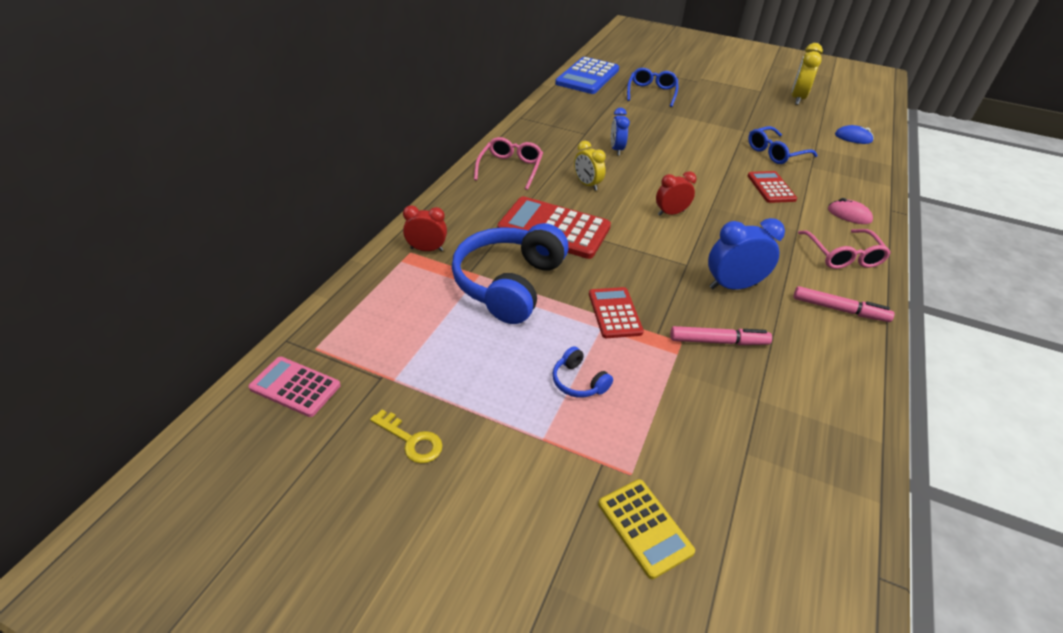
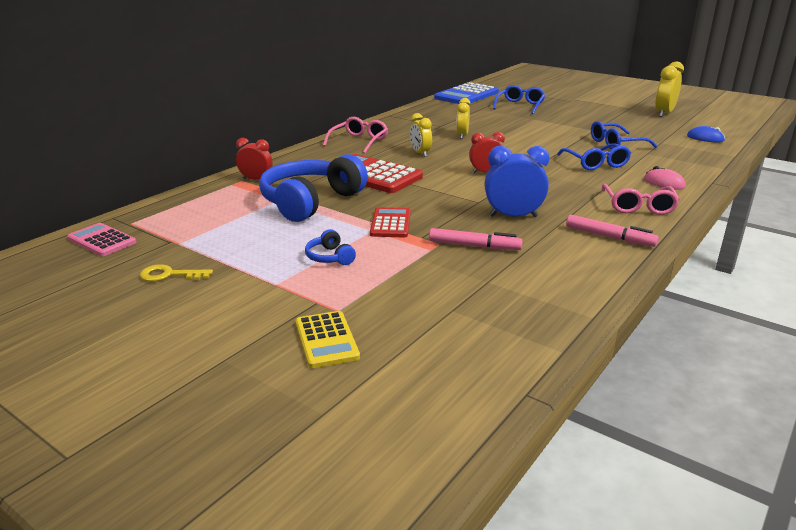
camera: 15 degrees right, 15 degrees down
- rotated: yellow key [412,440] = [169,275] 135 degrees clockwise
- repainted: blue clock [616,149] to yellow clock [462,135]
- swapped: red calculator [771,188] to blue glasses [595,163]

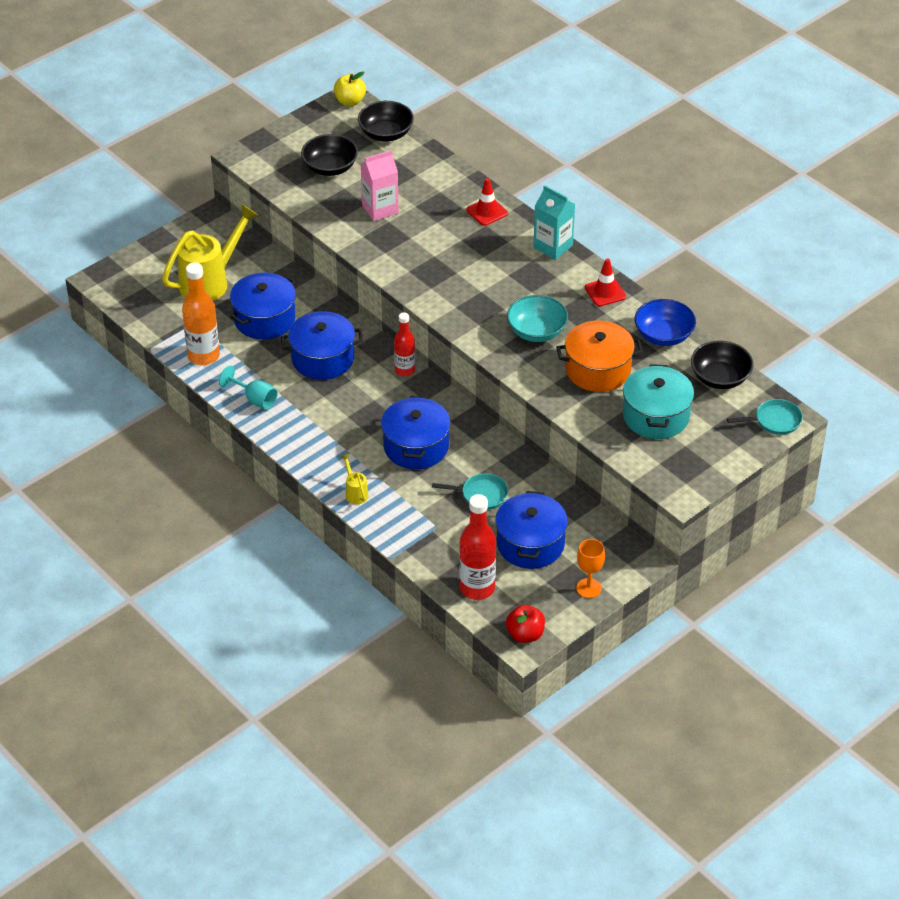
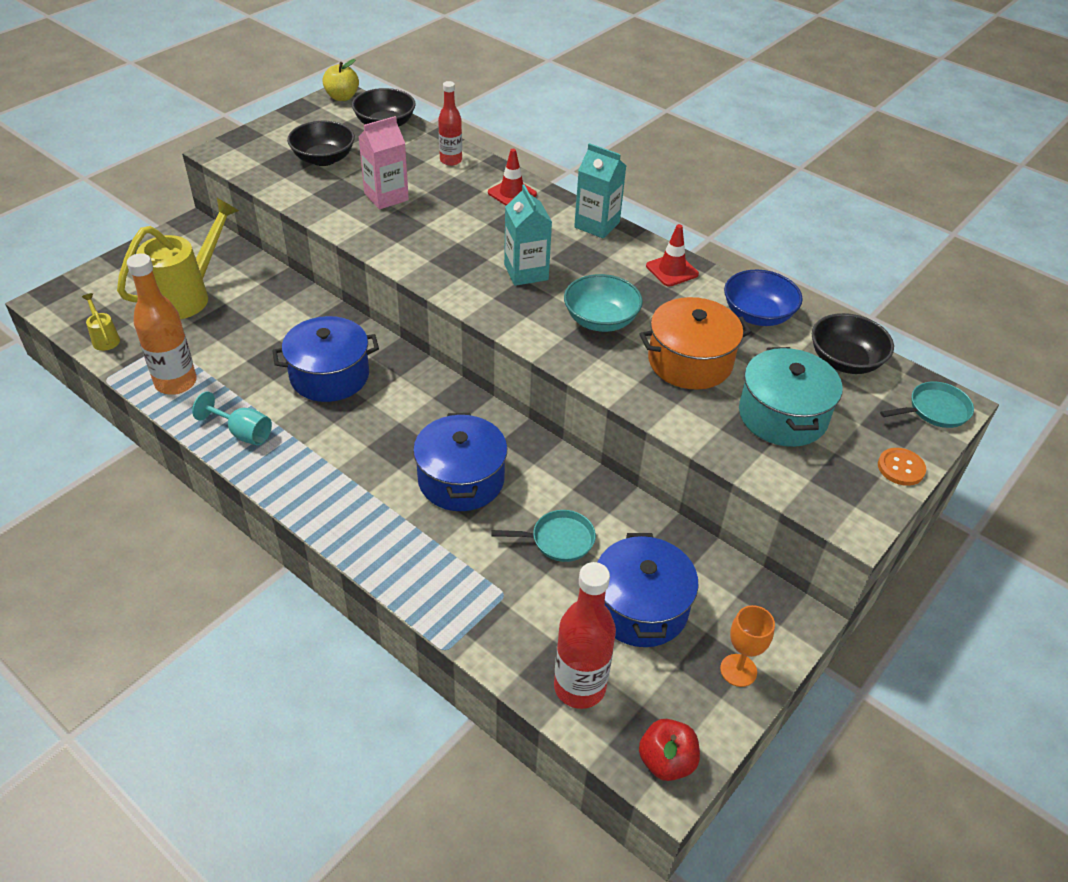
camera: 10 degrees left, 0 degrees up
- gone: blue pot [264,319]
- shifted: yellow watering can [355,492] to [104,338]
- shifted: red bottle [404,370] to [451,160]
- new: turquoise carton [526,272]
- new: orange button [901,468]

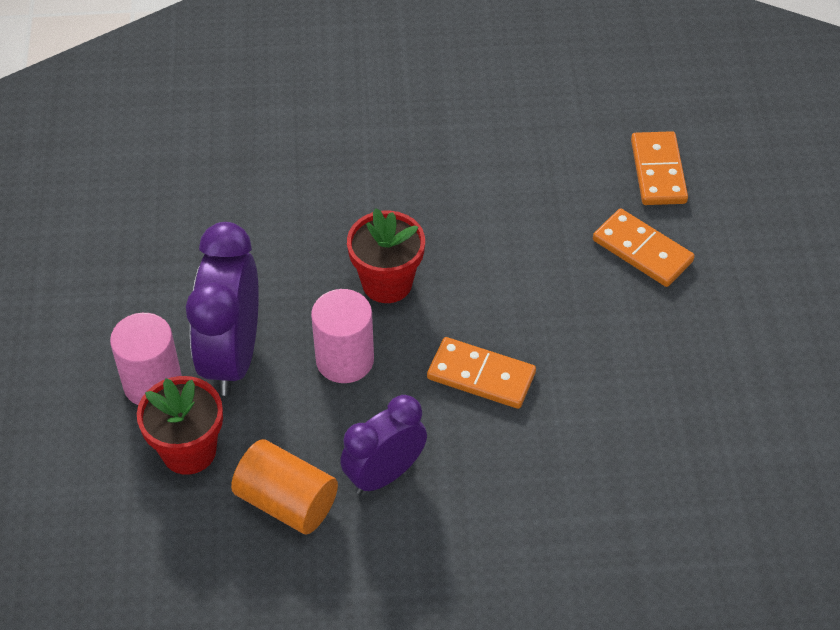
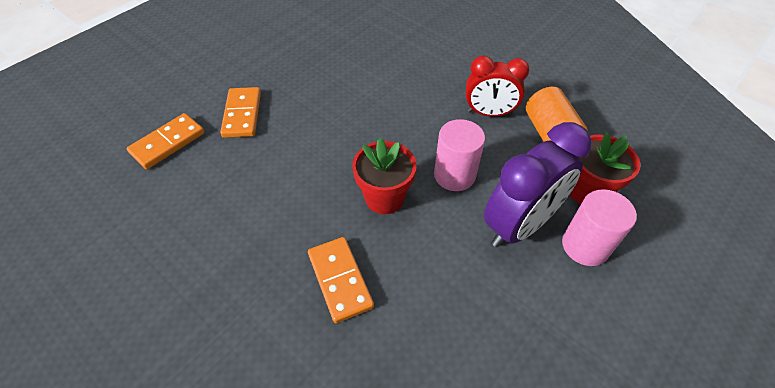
camera: 135 degrees left, 0 degrees up
- repainted: purple clock [384,474] to red clock [489,113]
- shifted: orange domino [481,375] to [340,280]

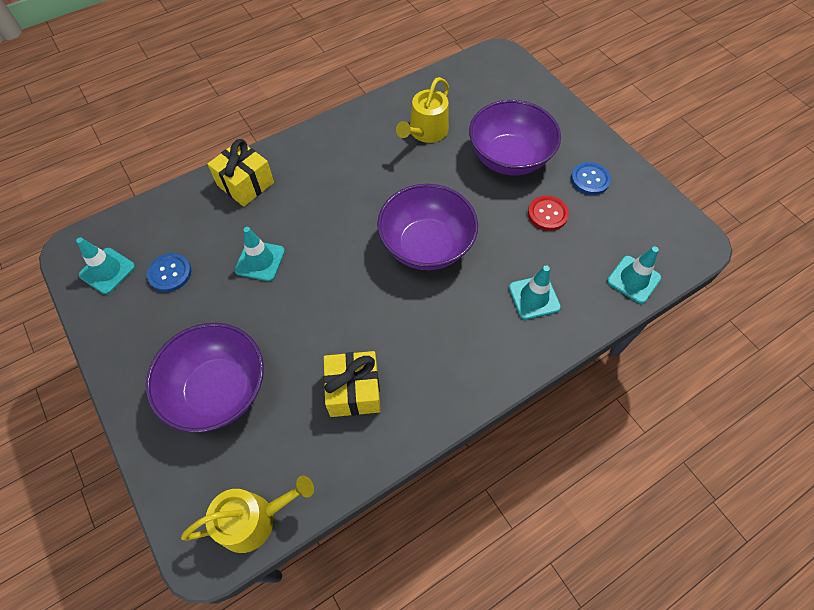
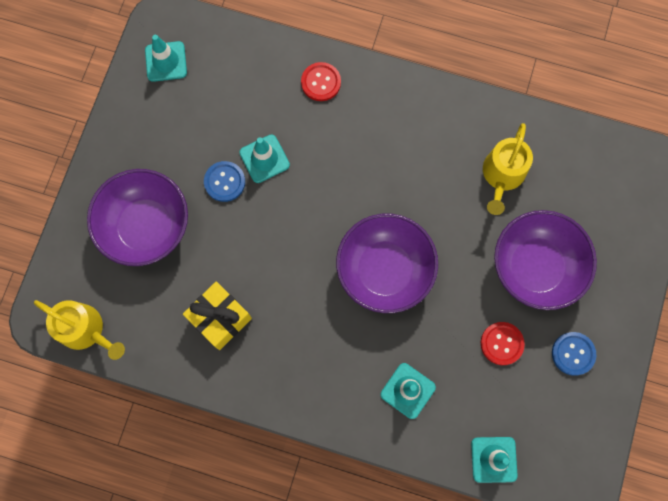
camera: 50 degrees right, 15 degrees up
- shifted: blue button [170,273] to [224,182]
- swapped: yellow gift [245,184] to red button [321,82]
- rotated: yellow watering can [426,131] = [502,175] 60 degrees counterclockwise

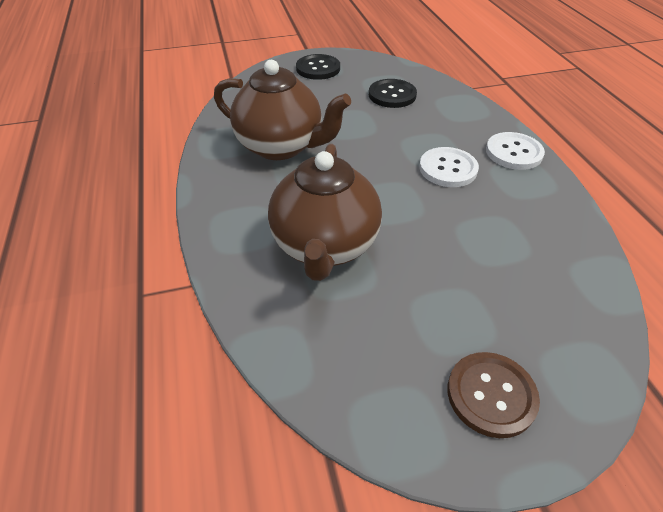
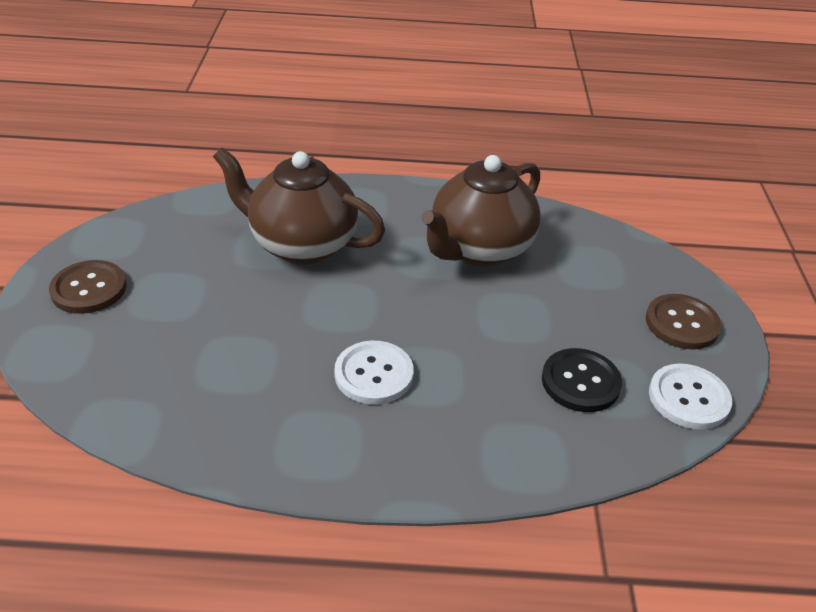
camera: 105 degrees right, 5 degrees down
- repainted: black button [318,68] to brown button [682,323]
- shifted: white button [513,152] to [688,398]

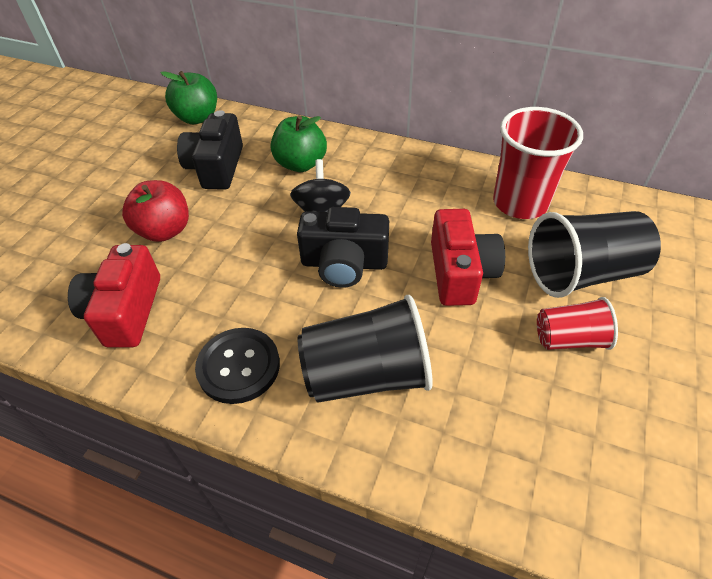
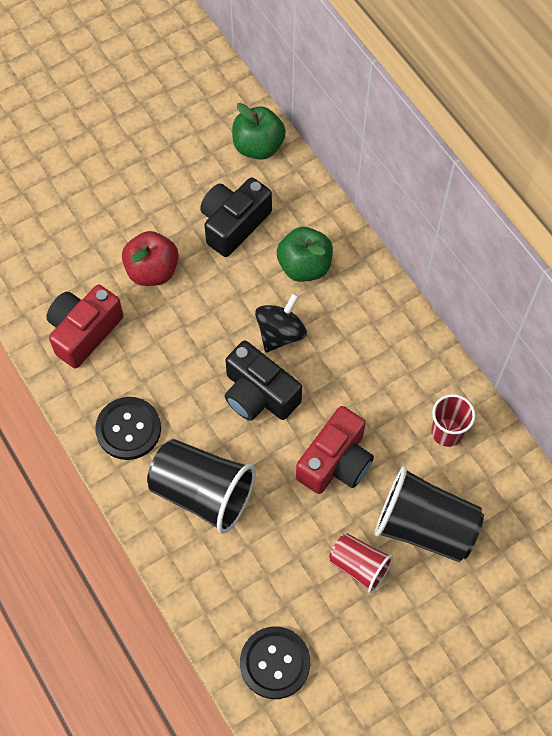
camera: 35 degrees right, 15 degrees up
- scaled: red cup [520,203] = [447,432] x0.58
- new: black button [275,663]

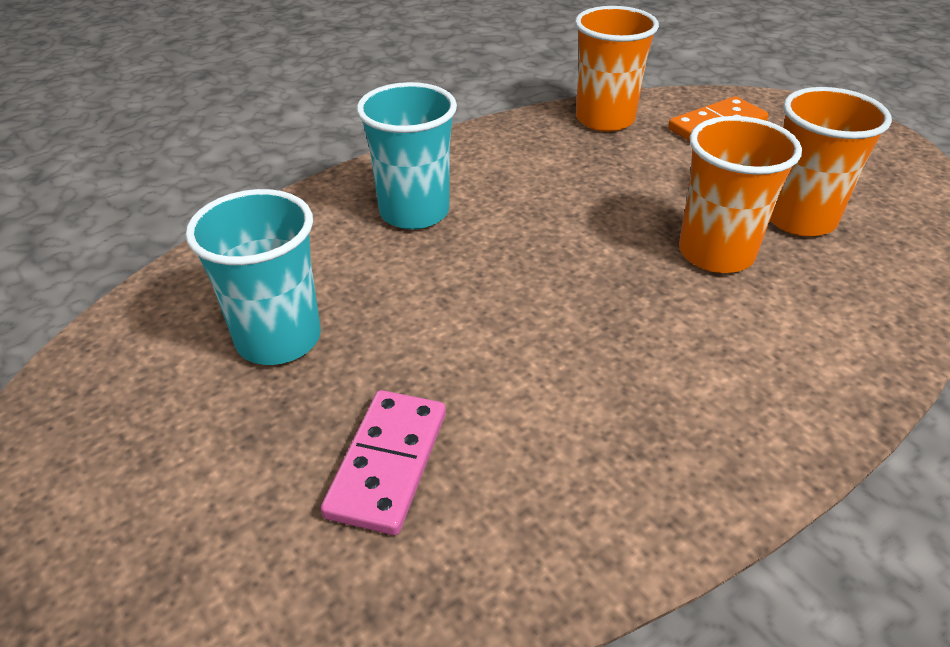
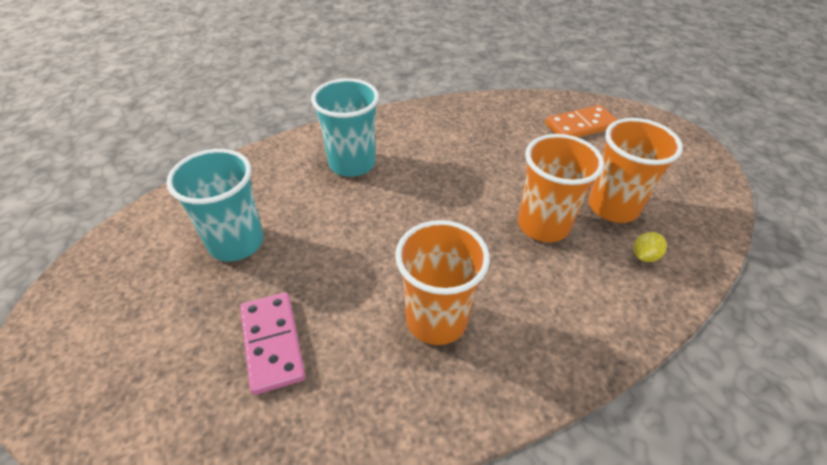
camera: 10 degrees right, 5 degrees up
- rotated: pink domino [387,463] = [272,343] 45 degrees counterclockwise
- shifted: orange cup [605,119] to [436,319]
- new: yellow lemon [644,256]

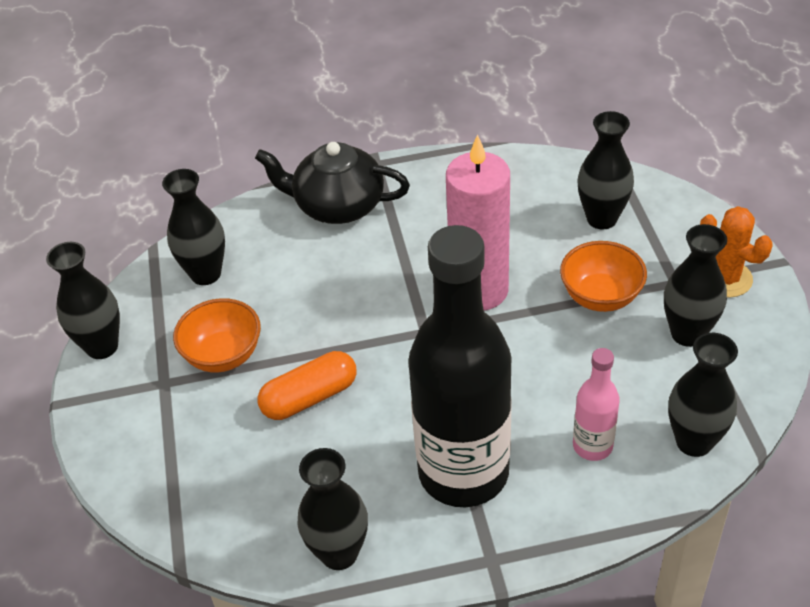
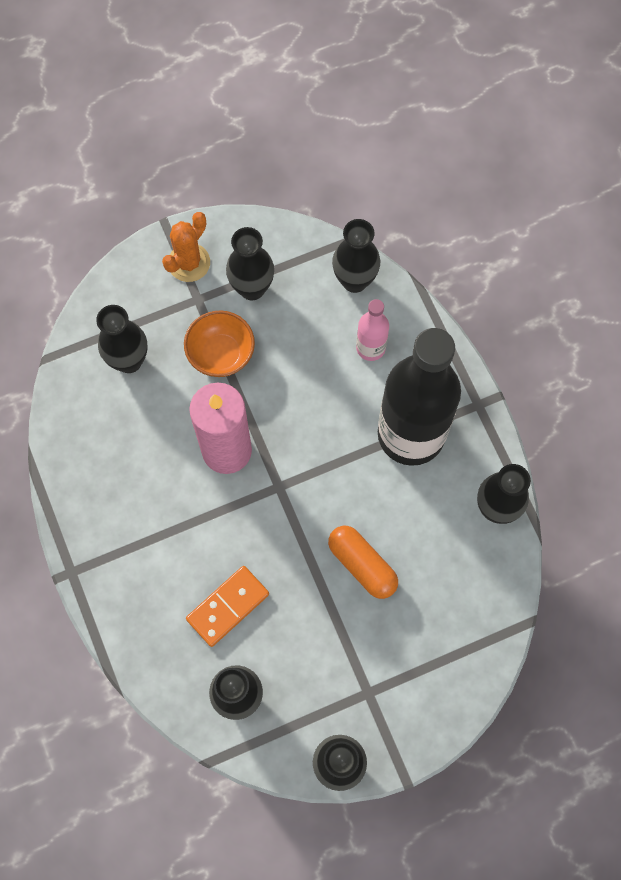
camera: 105 degrees left, 25 degrees up
- gone: orange bowl [223,355]
- gone: black teapot [338,205]
- new: orange domino [227,606]

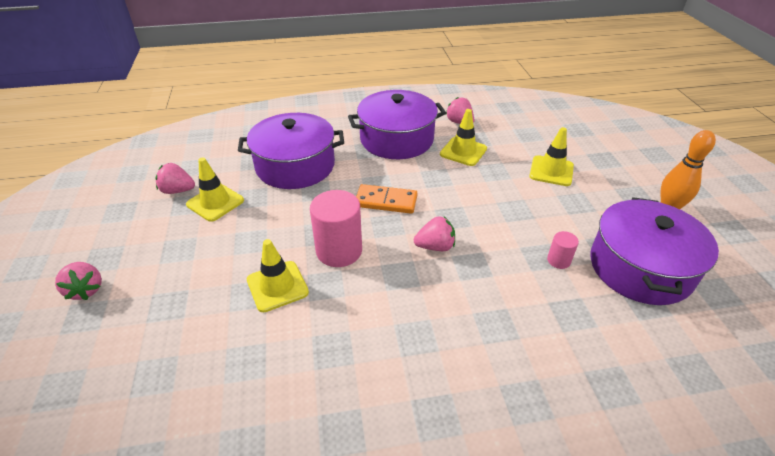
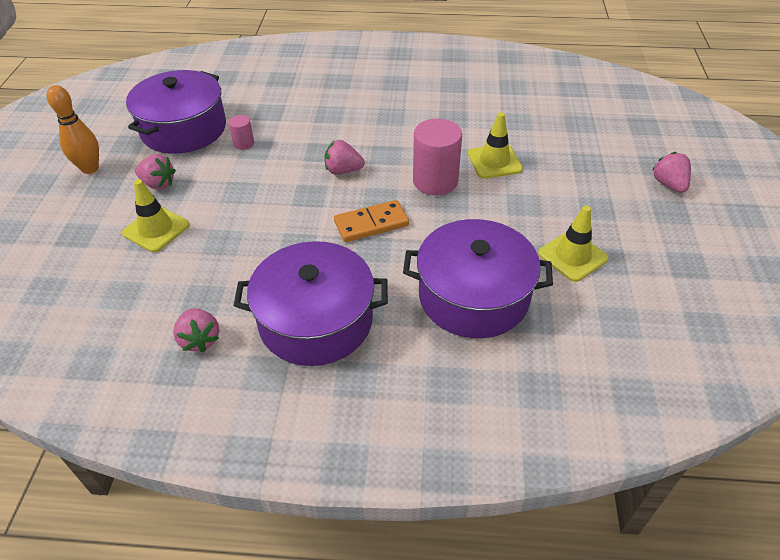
camera: 165 degrees left, 5 degrees up
- shifted: pink strawberry [178,190] to [158,184]
- rotated: orange domino [386,201] = [371,223] 45 degrees counterclockwise
- gone: yellow traffic cone [463,151]

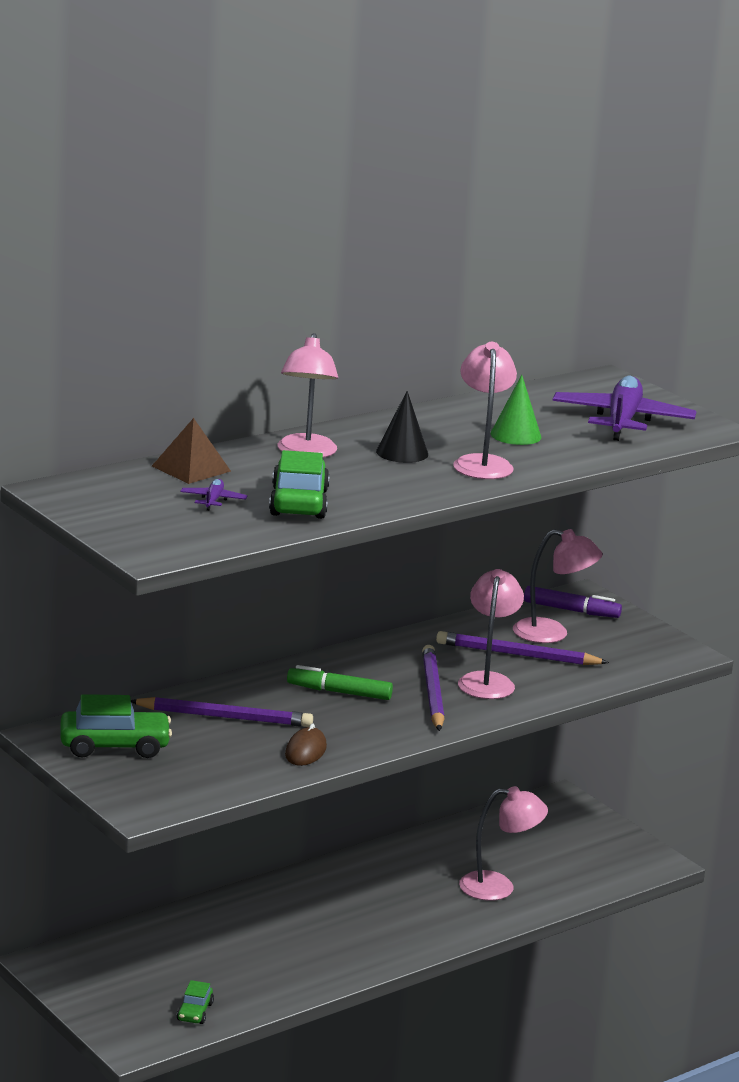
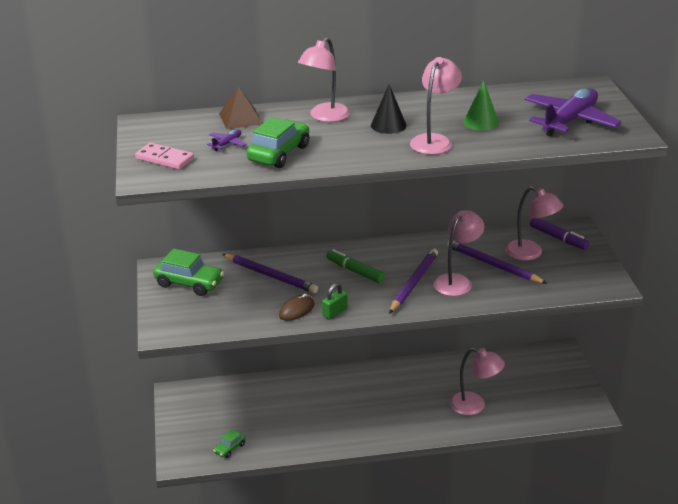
camera: 30 degrees right, 10 degrees up
- new: pink domino [164,159]
- new: green padlock [335,312]

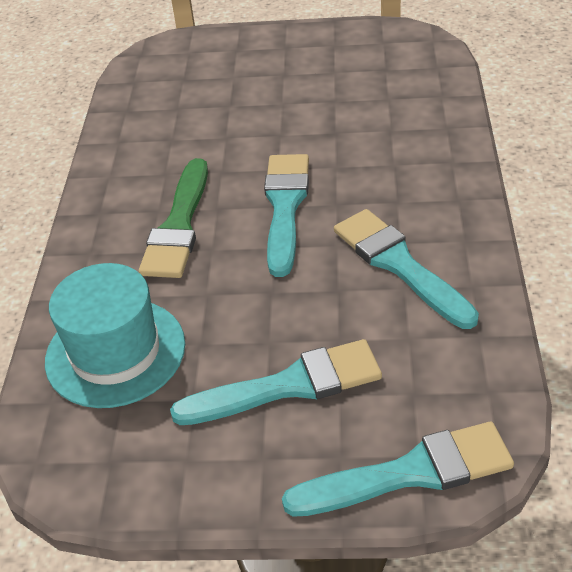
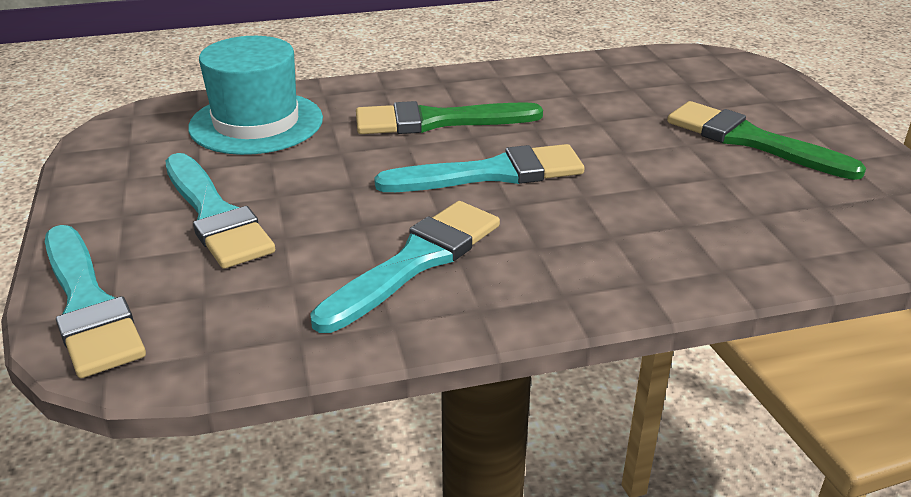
camera: 70 degrees right, 10 degrees down
- new: green brush [751,140]

